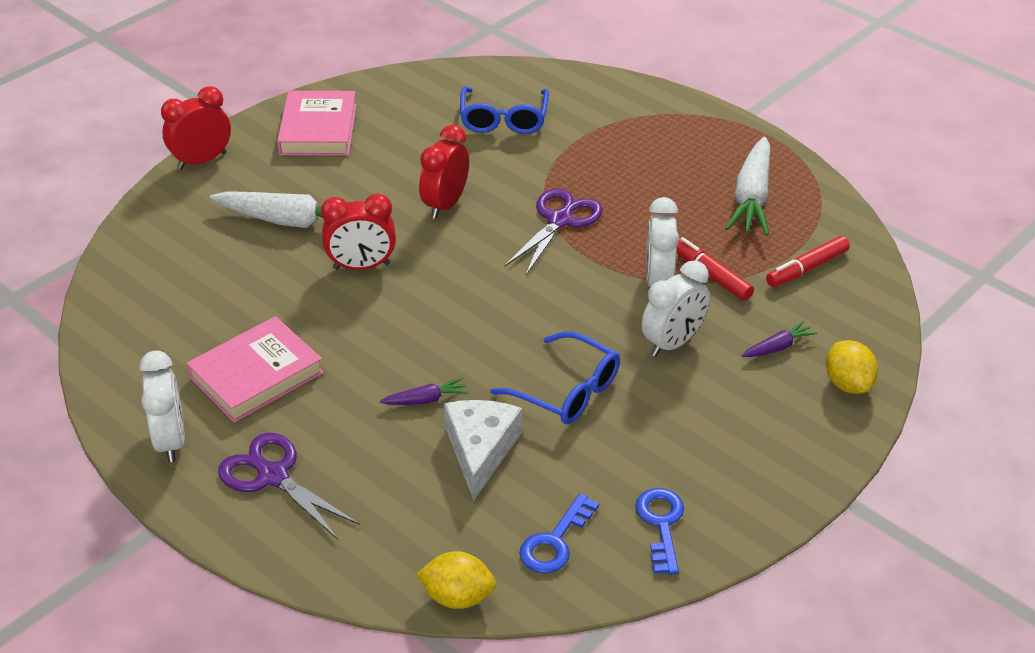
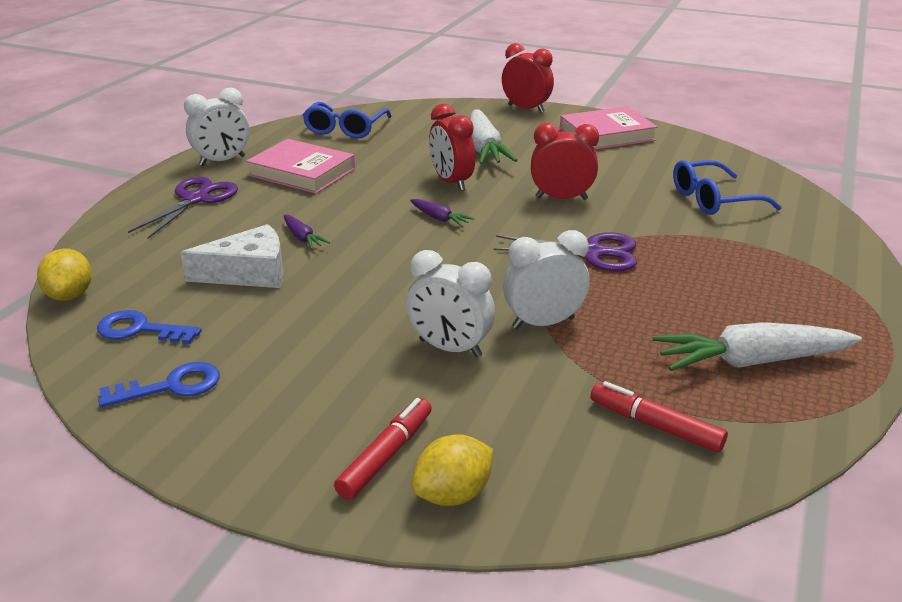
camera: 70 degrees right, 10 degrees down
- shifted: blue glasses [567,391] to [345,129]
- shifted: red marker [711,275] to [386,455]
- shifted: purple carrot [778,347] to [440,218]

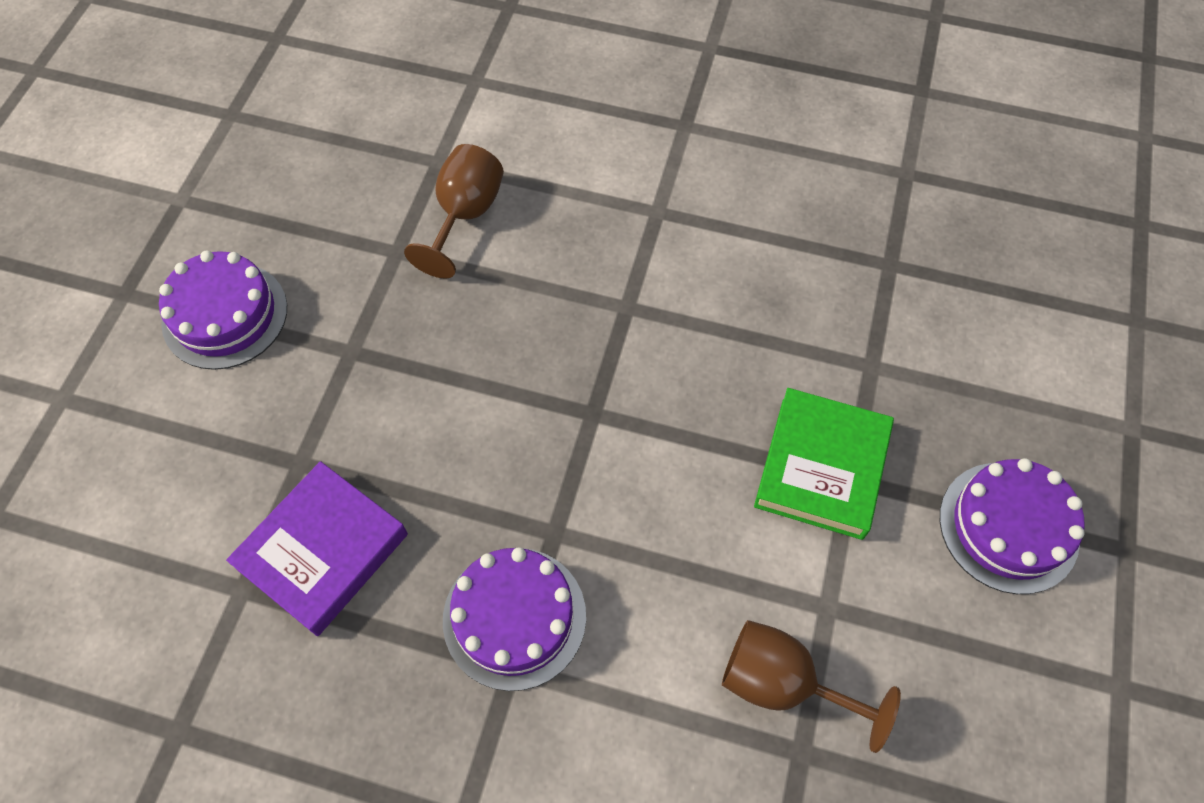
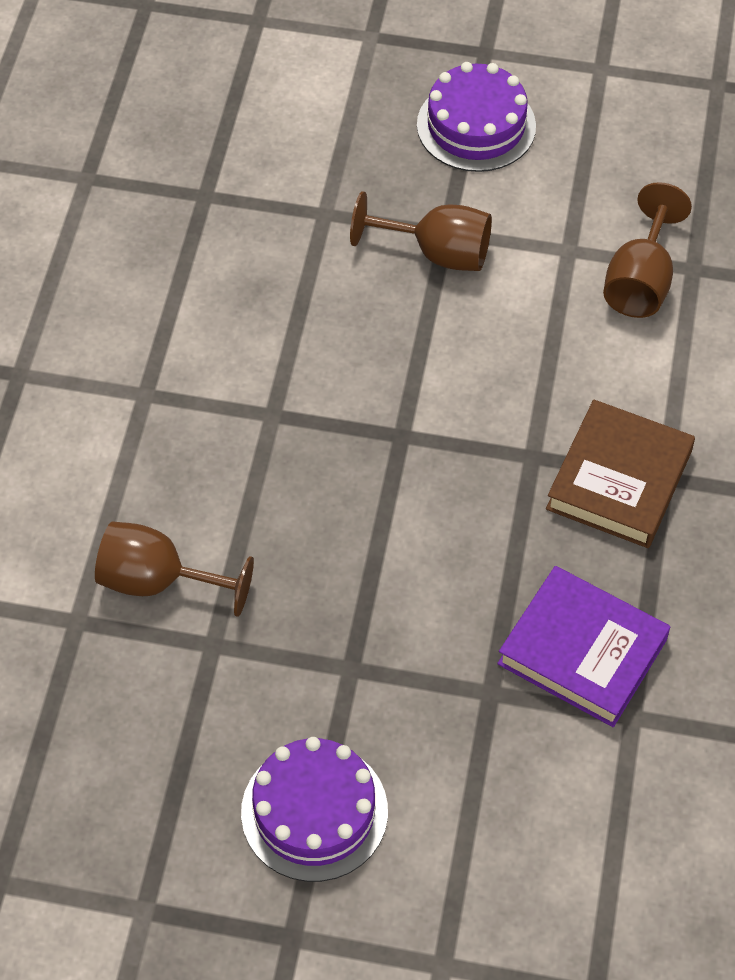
camera: 95 degrees left, 5 degrees down
- swapped: purple cake [514,617] to brown book [619,480]
- swapped: green book [821,467] to brown goblet [437,253]

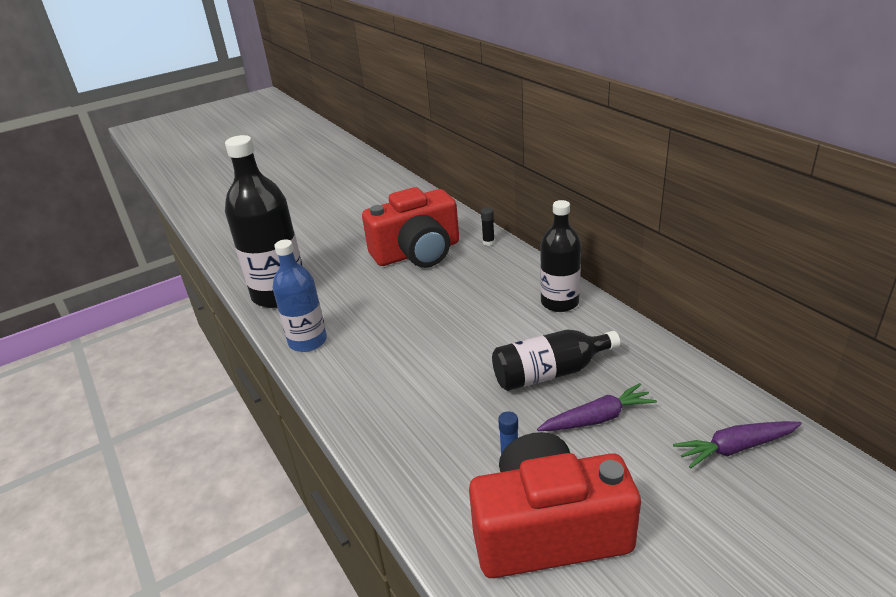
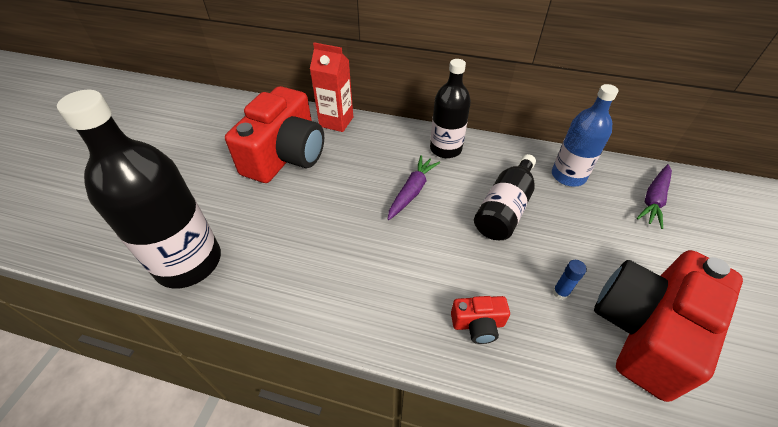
camera: 45 degrees left, 15 degrees up
- shifted: blue bottle [307,341] to [568,176]
- swapped: black glue stick [488,242] to red carton [336,122]
- shifted: purple carrot [597,418] to [412,191]
- new: red camera [478,324]

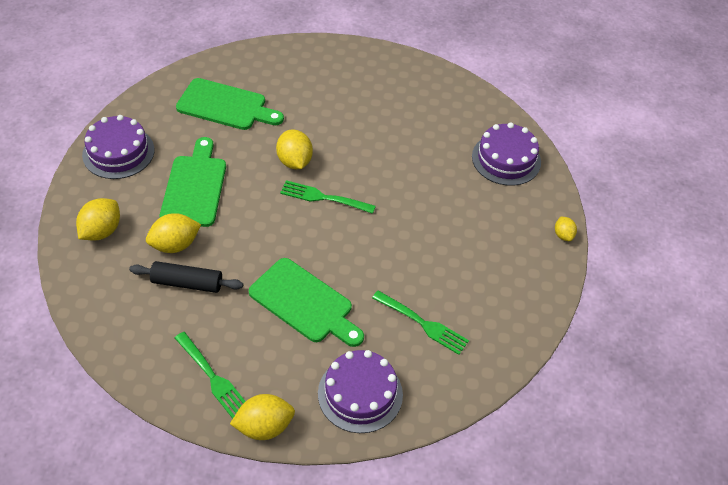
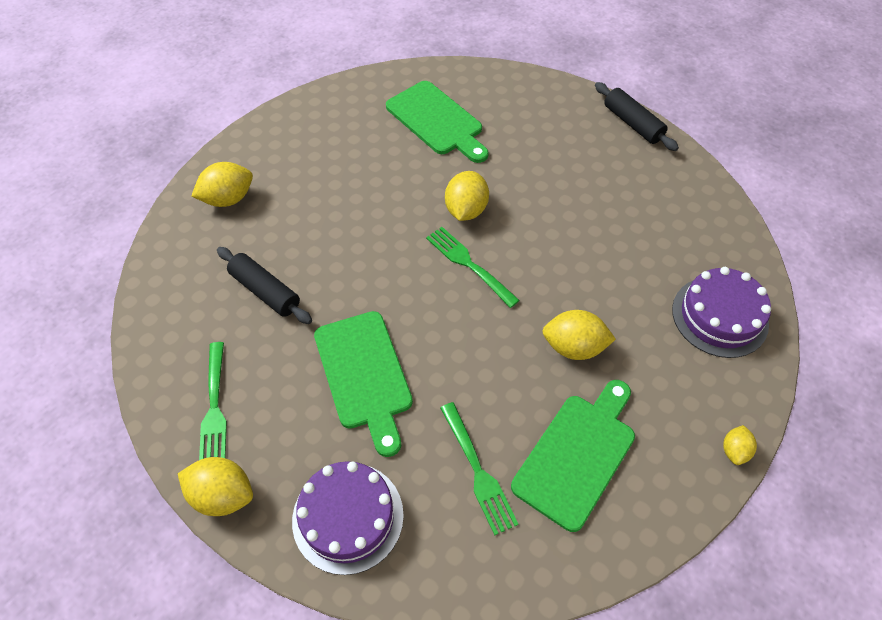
camera: 35 degrees right, 5 degrees up
- gone: purple cake [118,152]
- shifted: yellow lemon [175,245] to [574,347]
- shifted: green cutting board [194,187] to [577,455]
- new: black rolling pin [632,123]

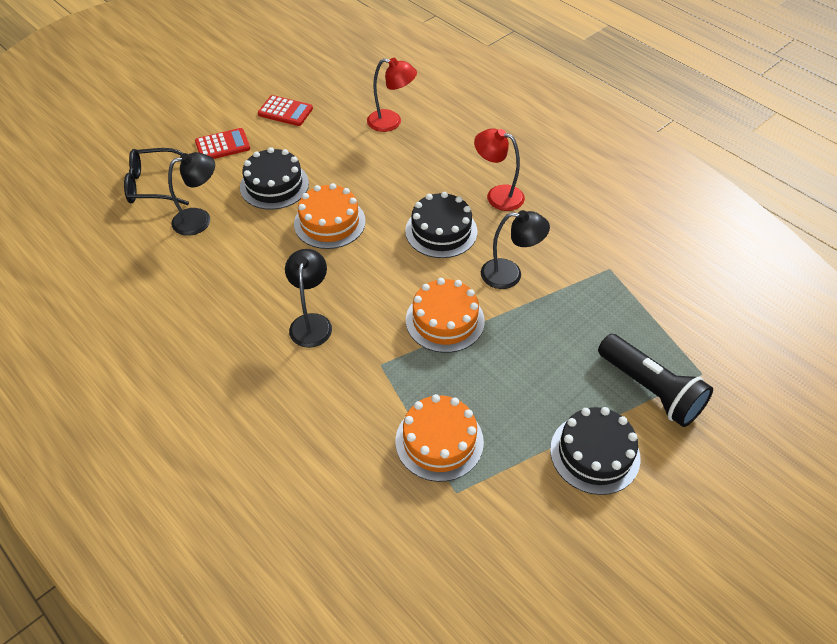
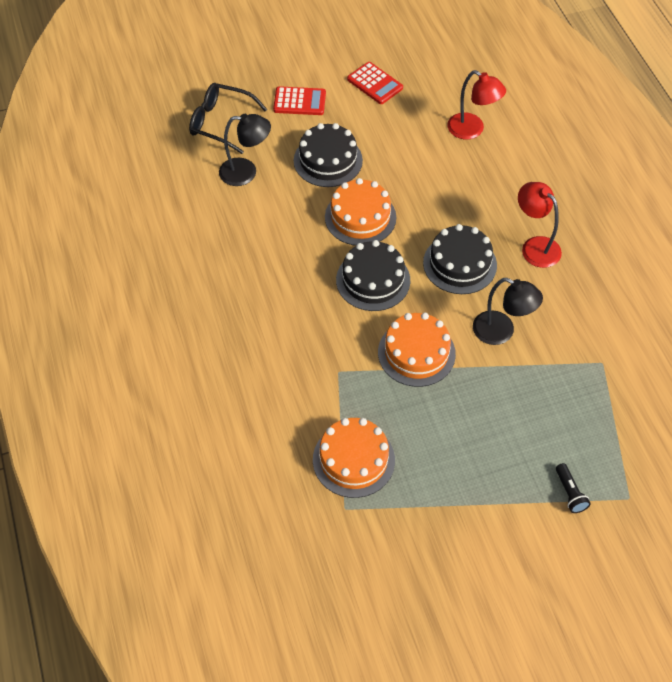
camera: 25 degrees right, 5 degrees up
- gone: black lamp [311,322]
- shifted: black cake [595,453] to [373,280]
- scaled: black flashlight [650,390] = [570,493] x0.45

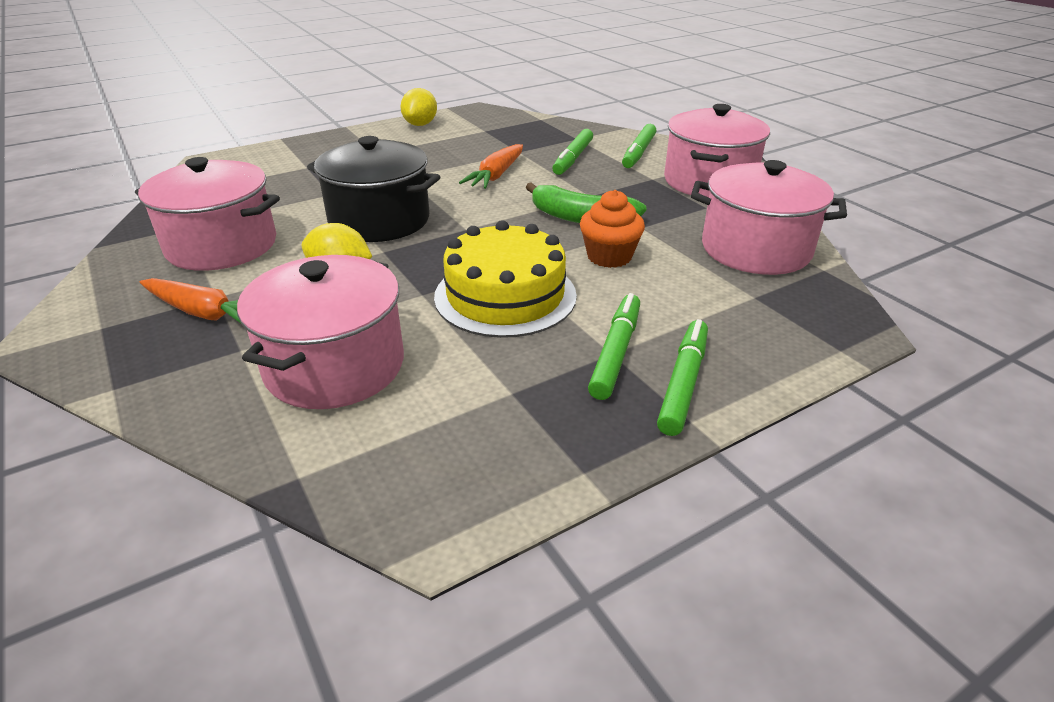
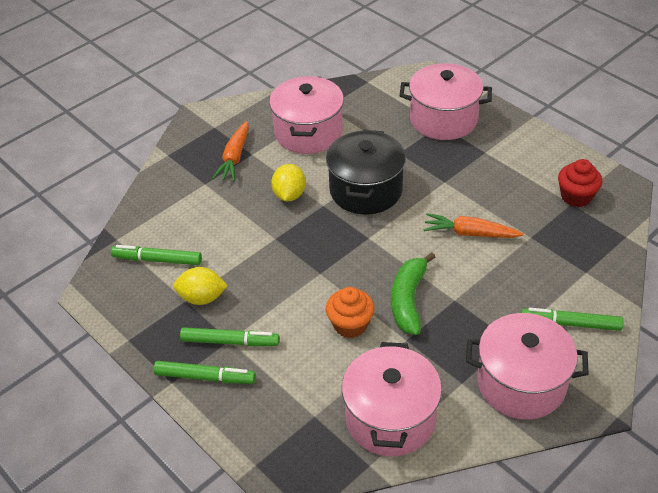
camera: 80 degrees right, 10 degrees up
- shifted: pink pot [335,366] to [443,119]
- shifted: yellow lemon [420,124] to [202,298]
- gone: yellow cake [505,295]
- shifted: green marker [573,158] to [157,260]
- new: red cupcake [576,197]

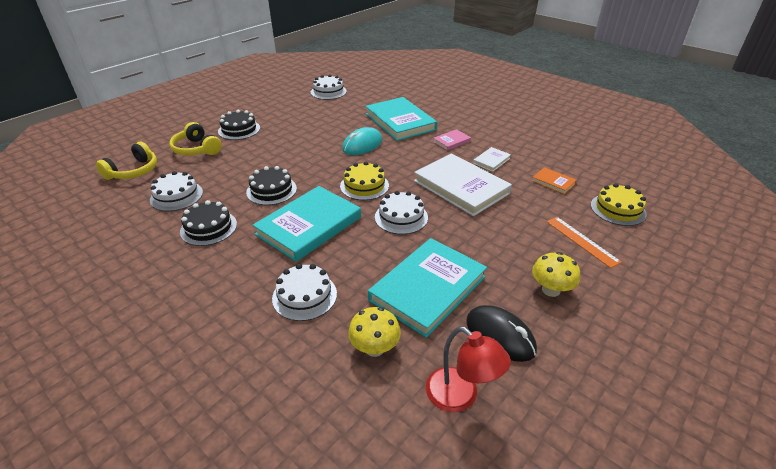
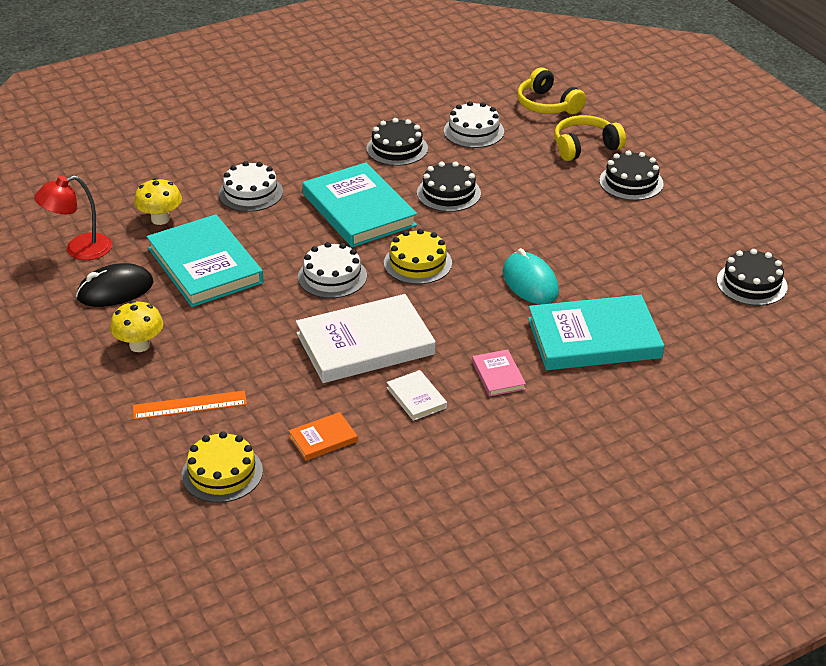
camera: 110 degrees right, 0 degrees up
- repainted: white cake [328,92] to black cake [751,284]

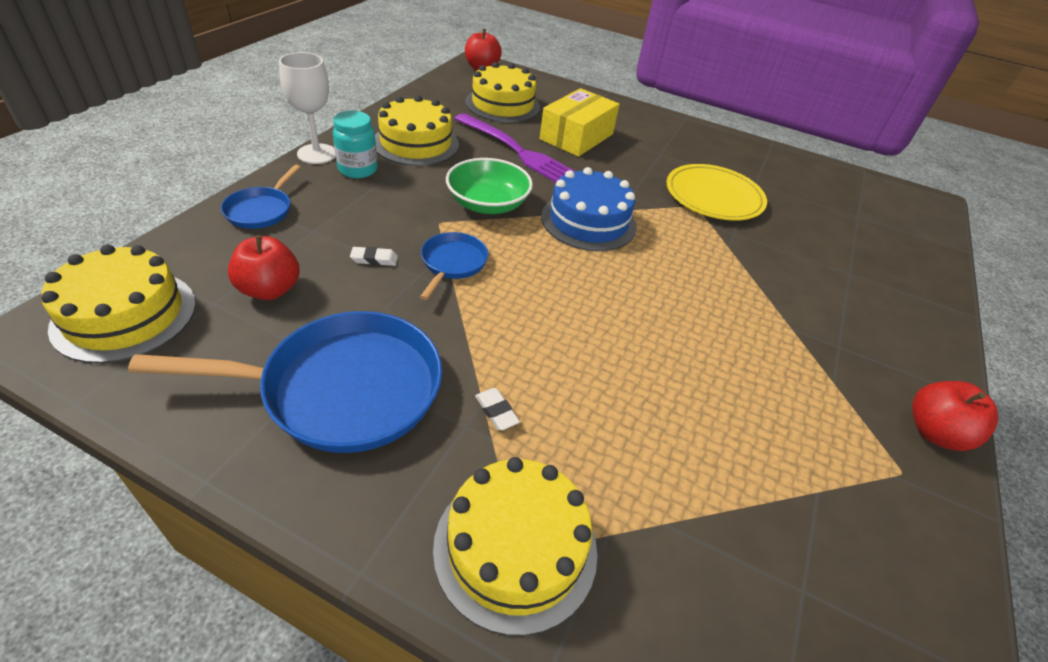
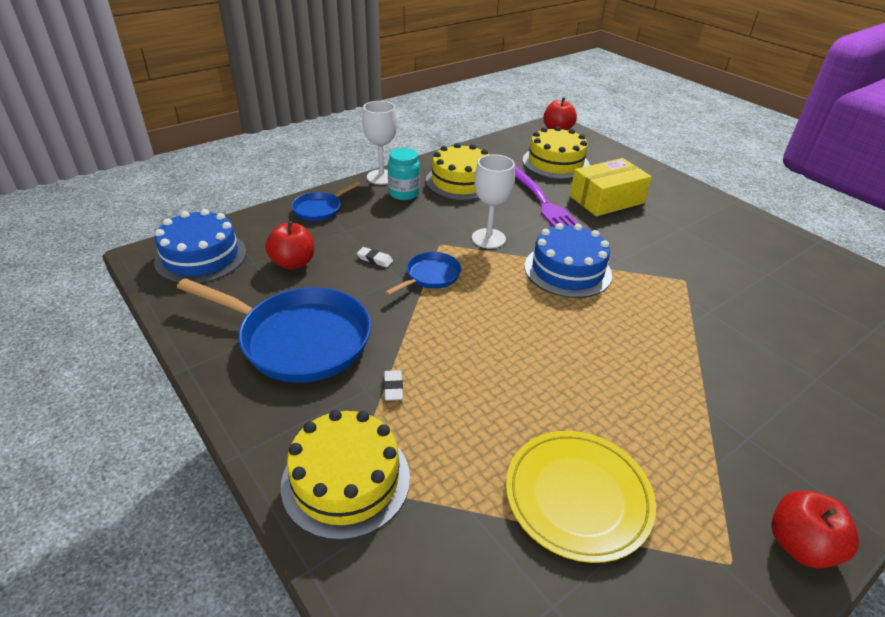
camera: 30 degrees right, 5 degrees down
- repainted: yellow cake [125,315] to blue cake [201,257]
- swapped: green bowl [488,204] to white goblet [488,238]
- shifted: yellow plate [713,196] to [578,496]

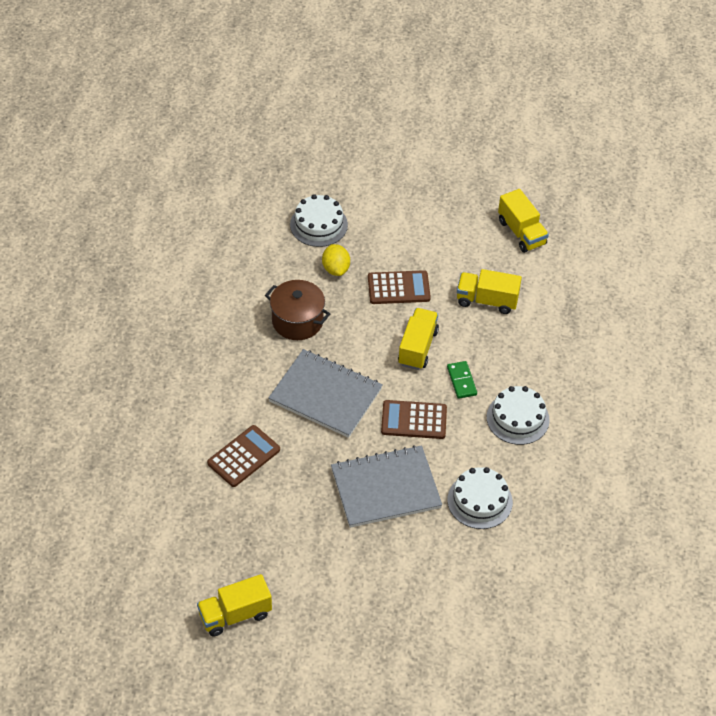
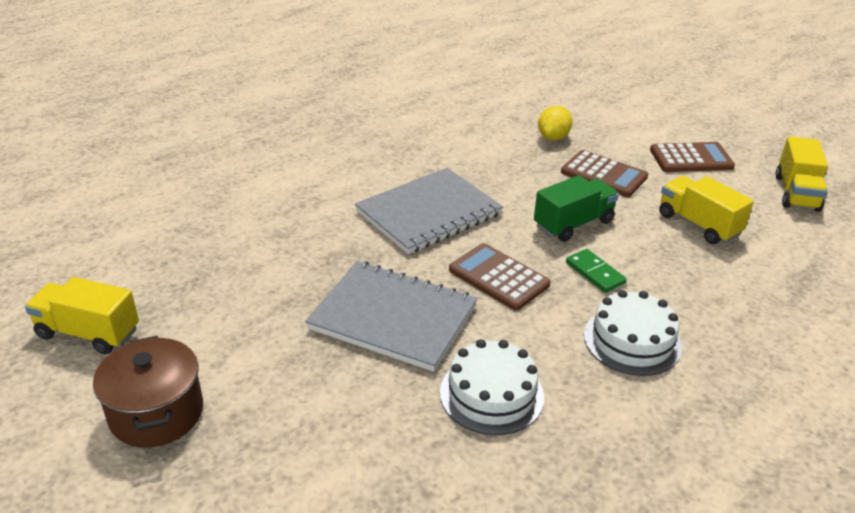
camera: 40 degrees right, 15 degrees down
- shifted: brown calculator [244,456] to [691,159]
- shifted: brown pot [297,321] to [156,413]
- rotated: grey notebook [325,395] = [428,213] 75 degrees clockwise
- gone: white cake [318,225]
- repainted: yellow truck [417,347] to green truck [573,224]
- rotated: green domino [461,381] = [595,273] 60 degrees counterclockwise

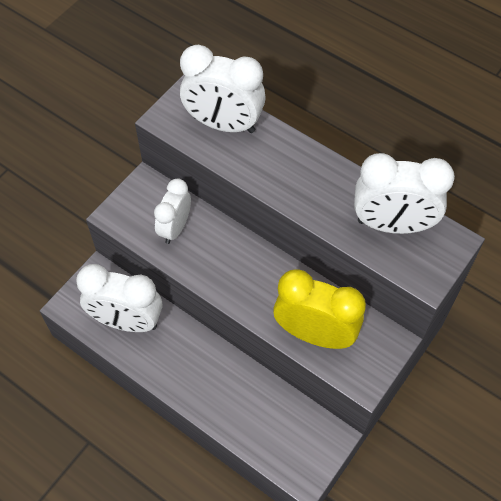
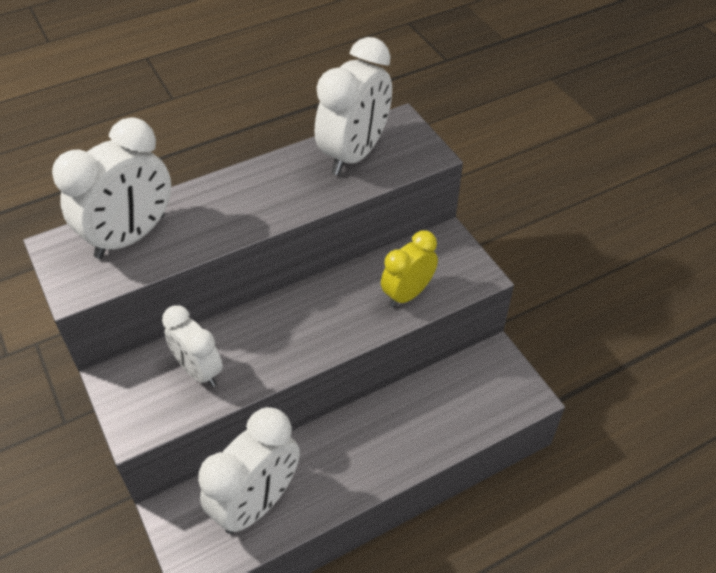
camera: 65 degrees left, 10 degrees down
- scaled: yellow clock [315,334] = [407,294] x0.64

